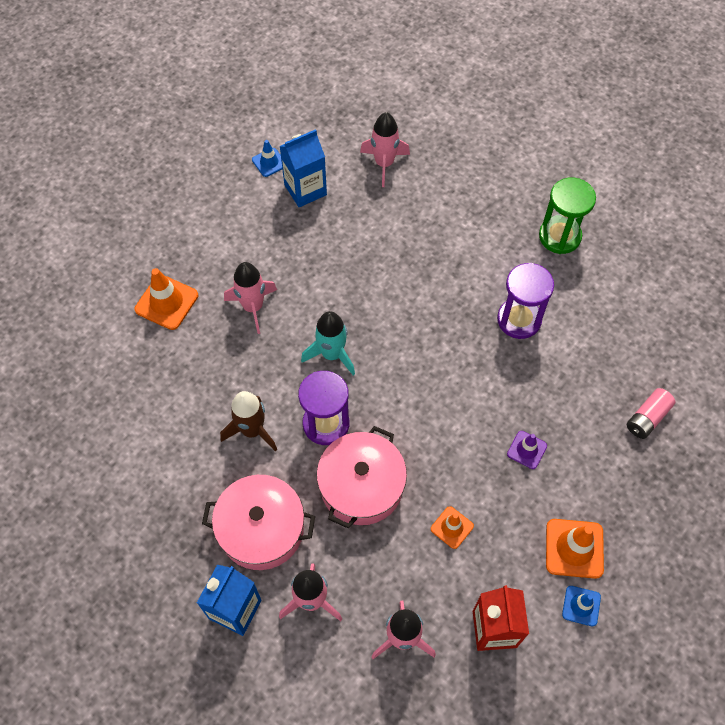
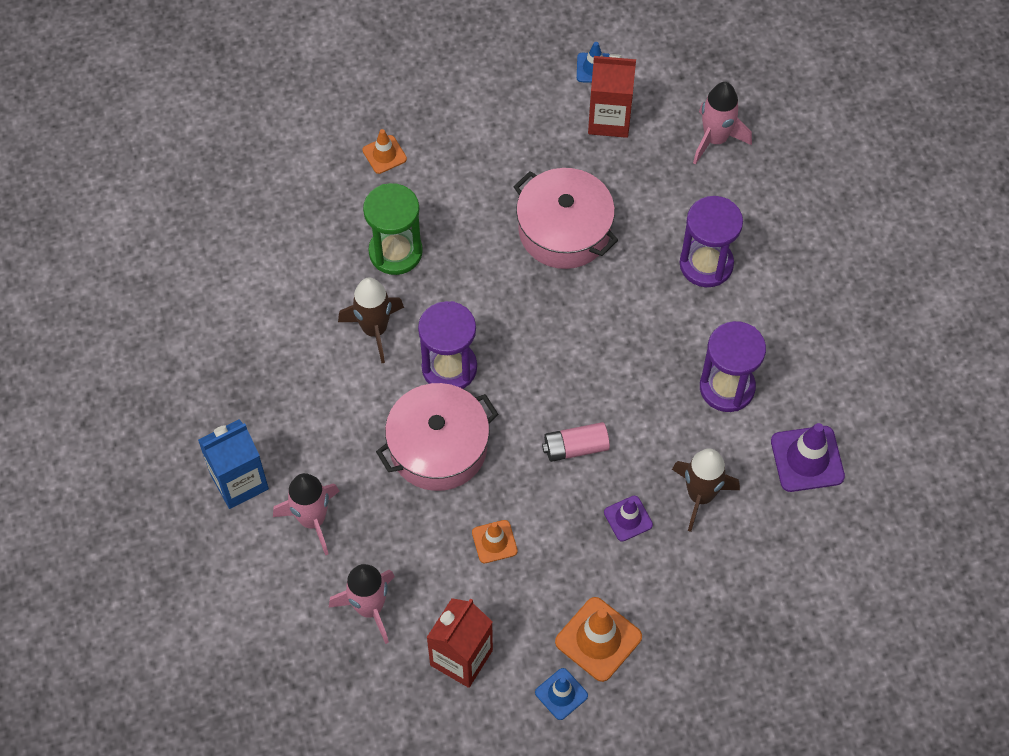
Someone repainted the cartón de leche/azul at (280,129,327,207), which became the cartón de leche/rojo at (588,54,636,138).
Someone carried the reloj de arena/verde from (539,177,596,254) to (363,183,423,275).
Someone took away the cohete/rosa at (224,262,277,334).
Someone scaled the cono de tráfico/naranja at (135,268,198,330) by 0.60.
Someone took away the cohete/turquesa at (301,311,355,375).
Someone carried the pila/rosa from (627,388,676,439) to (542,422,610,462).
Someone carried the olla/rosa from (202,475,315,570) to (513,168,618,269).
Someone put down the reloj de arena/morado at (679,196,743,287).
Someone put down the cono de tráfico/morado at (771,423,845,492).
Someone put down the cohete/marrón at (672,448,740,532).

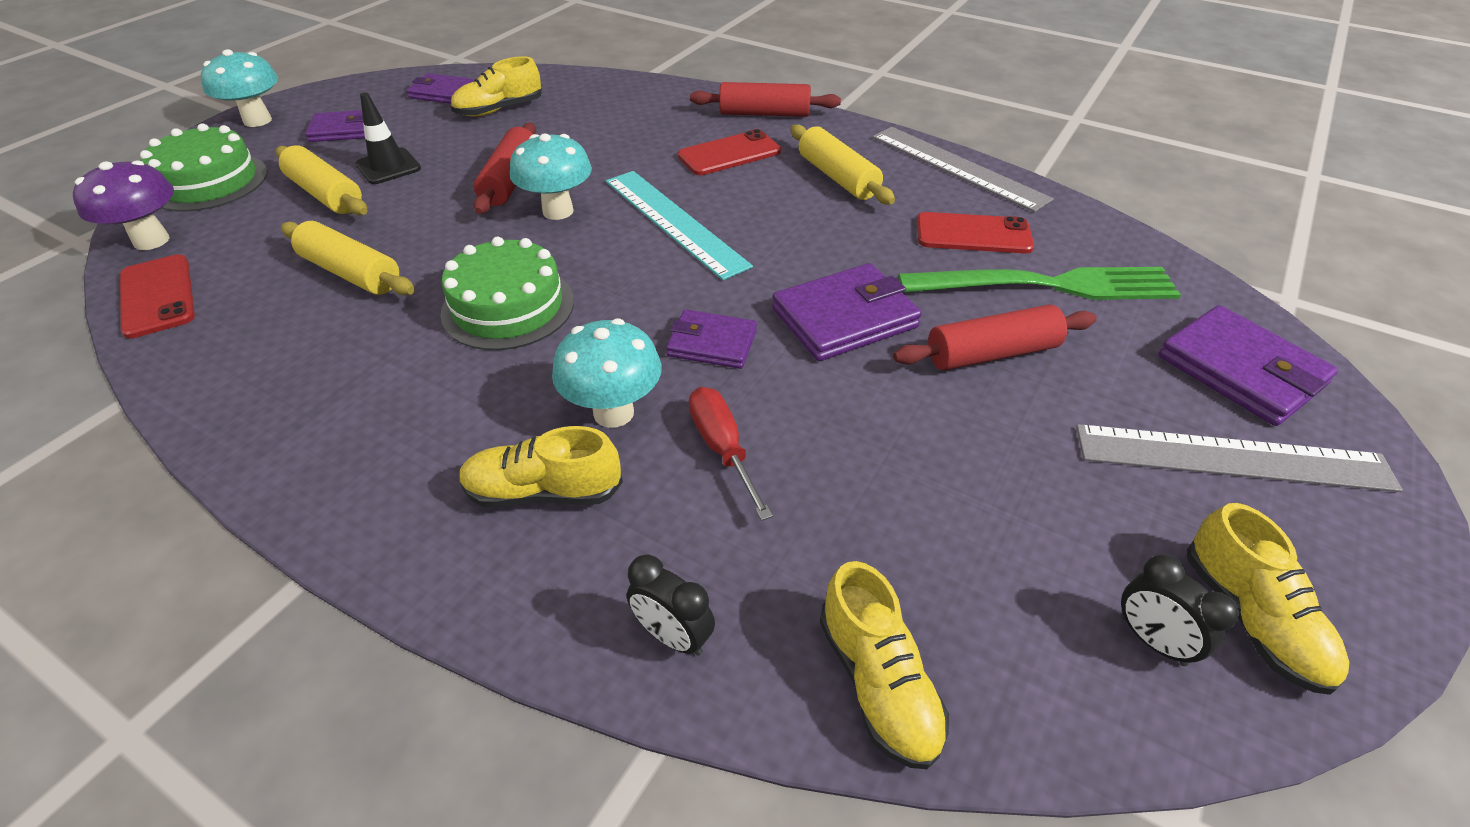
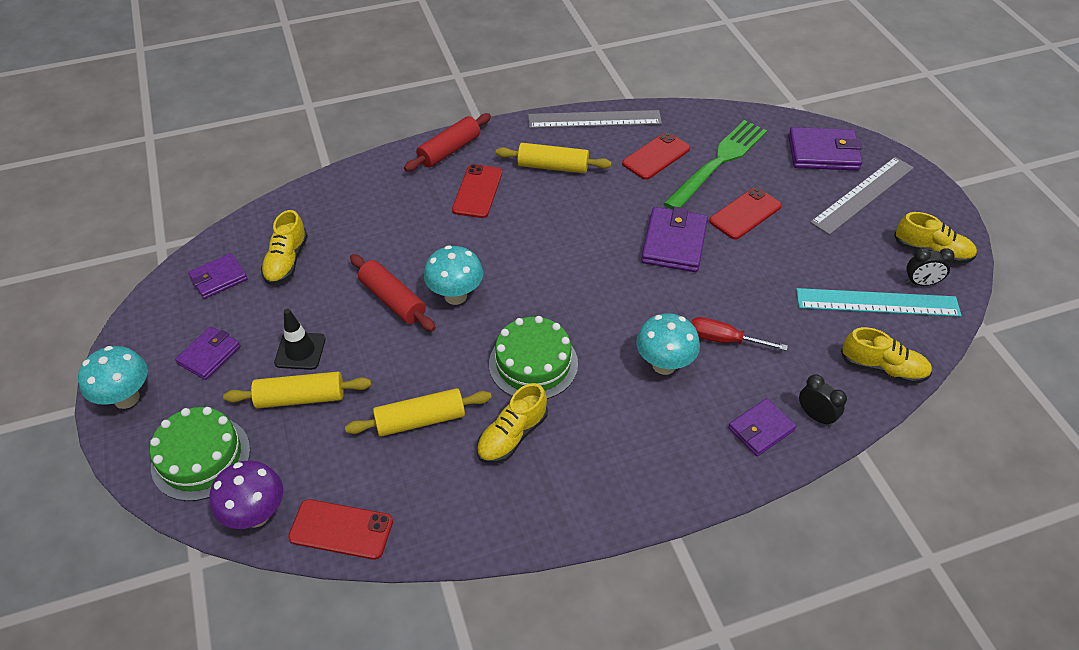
Someone carried the regla/turquesa from (606,171,753,280) to (796,288,962,317).
Someone swapped the rodillo/rojo at (893,305,1097,370) for the móvil/rojo at (709,187,782,240).
Someone carried the cartera/morado from (666,309,757,369) to (728,398,796,456).
Someone carried the zapato/amarillo from (459,426,623,508) to (477,383,548,463).
Someone rotated the despertador/negro at (627,554,715,656) by 120 degrees counterclockwise.

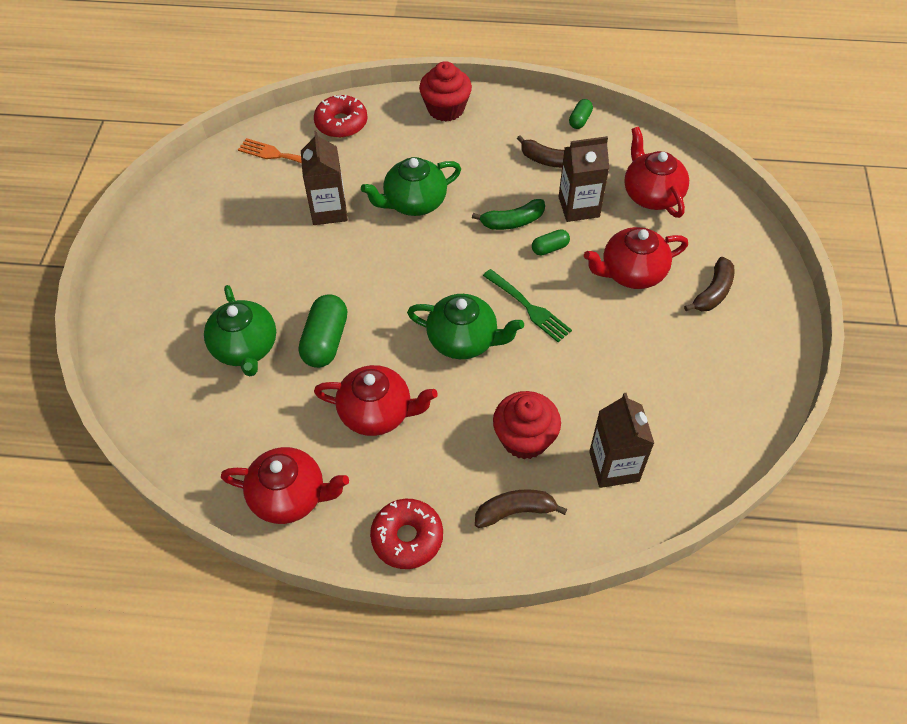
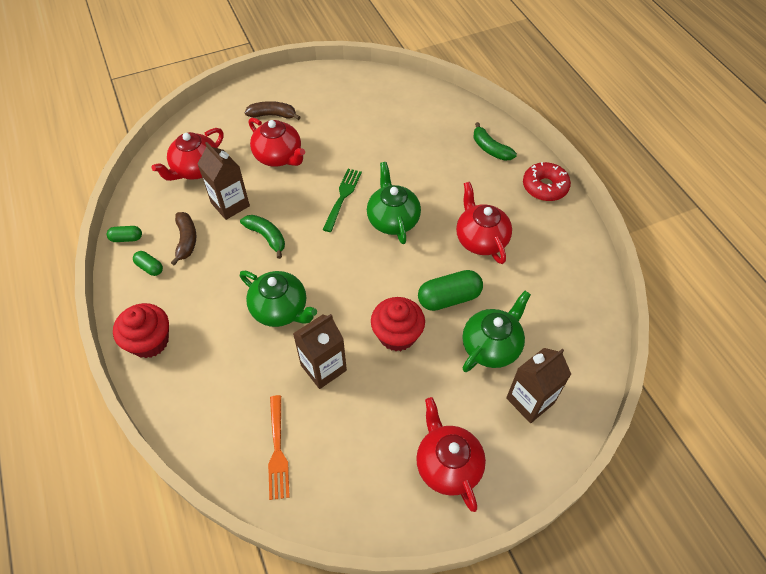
Someone took away the rosquilla/rojo at (314,95,368,138).
Someone carried the cápsula/verde from (532,229,570,256) to (133,251,163,276).
Someone carried the magdalena/rojo from (493,391,561,459) to (371,297,425,351).
Someone carried the cartón de leche/marrón from (589,393,654,488) to (506,348,571,423).
Someone carried the tetera/rojo from (221,447,349,524) to (416,397,486,512).
Someone repainted the plátano/marrón at (475,489,567,528), which became the plátano/verde at (474,122,517,161).

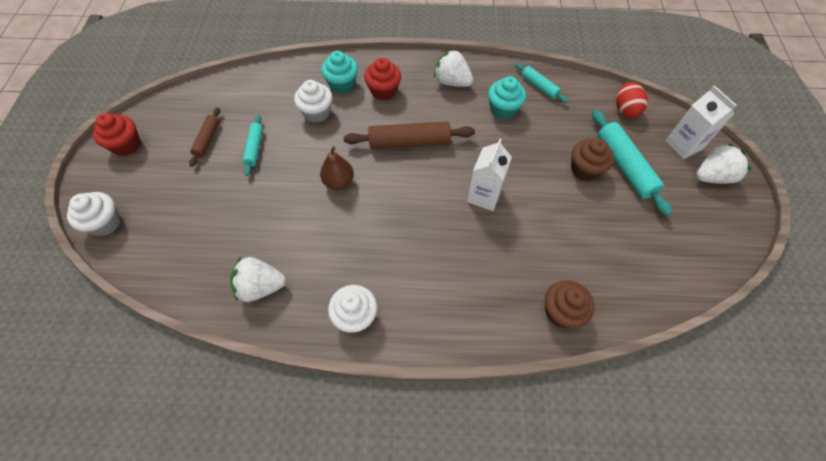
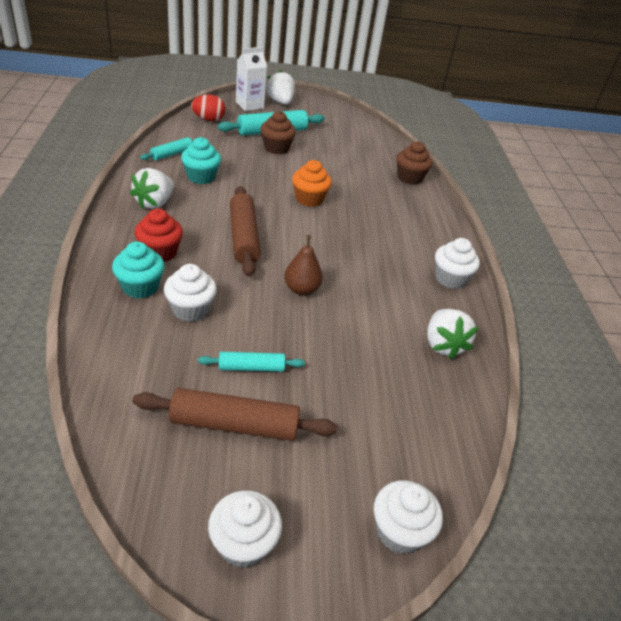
Someone scaled the rodillo/marrón at (189,107,220,167) by 1.74.
Someone repainted the magdalena/rojo at (93,113,140,156), which became the magdalena/blanco at (208,491,282,568).
Someone swapped the cartón de leche/blanco at (467,139,512,211) for the magdalena/naranja at (292,160,332,207).

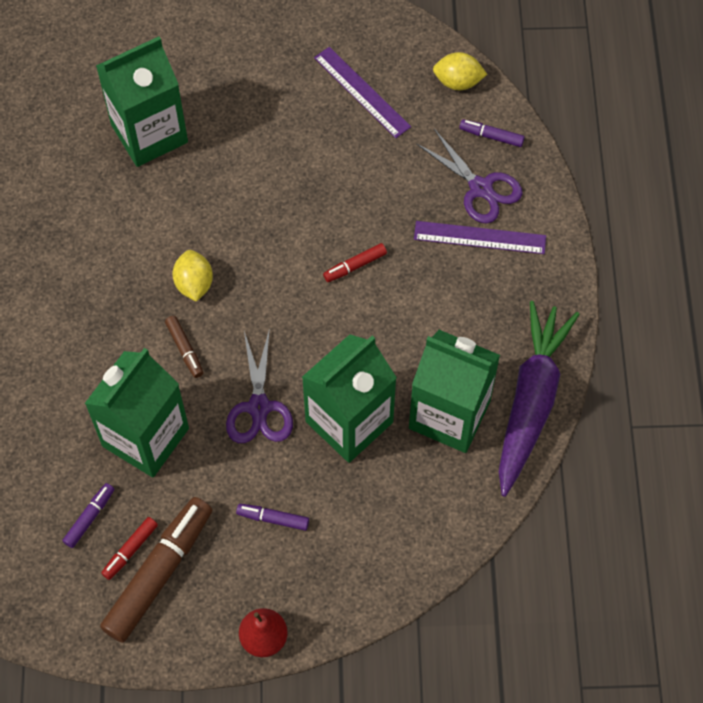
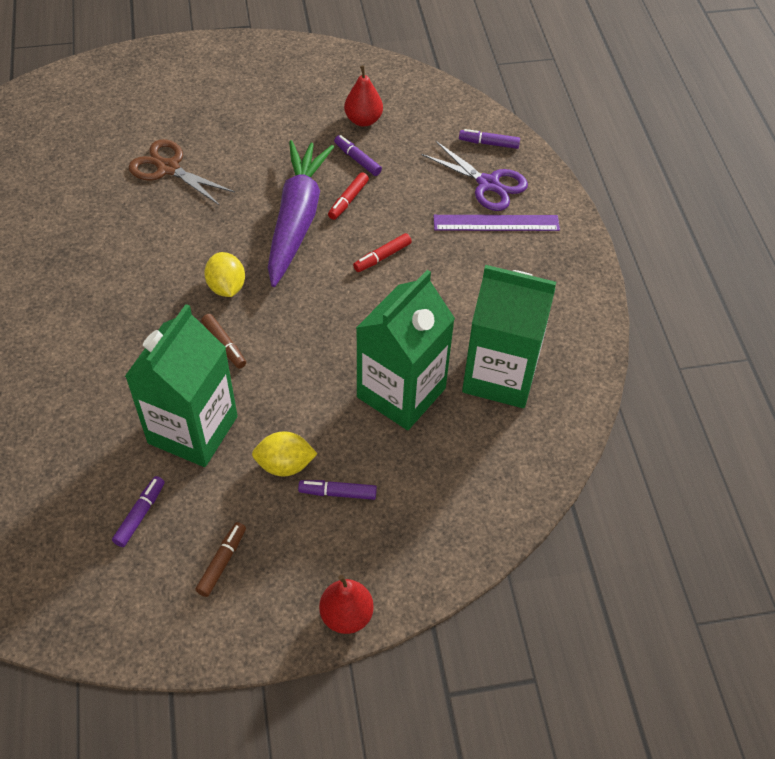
Someone swapped the cartón de leche/verde at (96,37,188,167) for the tijeras/marrón at (129,139,235,206).
Someone swapped the regla/morado at (314,47,411,138) for the pera/rojo at (344,65,383,127).
Someone carried the limón/amarillo from (433,52,487,90) to (252,431,318,477).
Someone carried the zanahoria/morado from (499,301,580,497) to (268,140,334,287).
Someone took away the tijeras/morado at (226,328,293,443).
Someone scaled the rotulador/marrón at (100,497,212,643) by 0.46.
Someone carried the rotulador/rojo from (101,517,158,580) to (328,172,369,220).
Someone put down the rotulador/morado at (334,135,382,176).

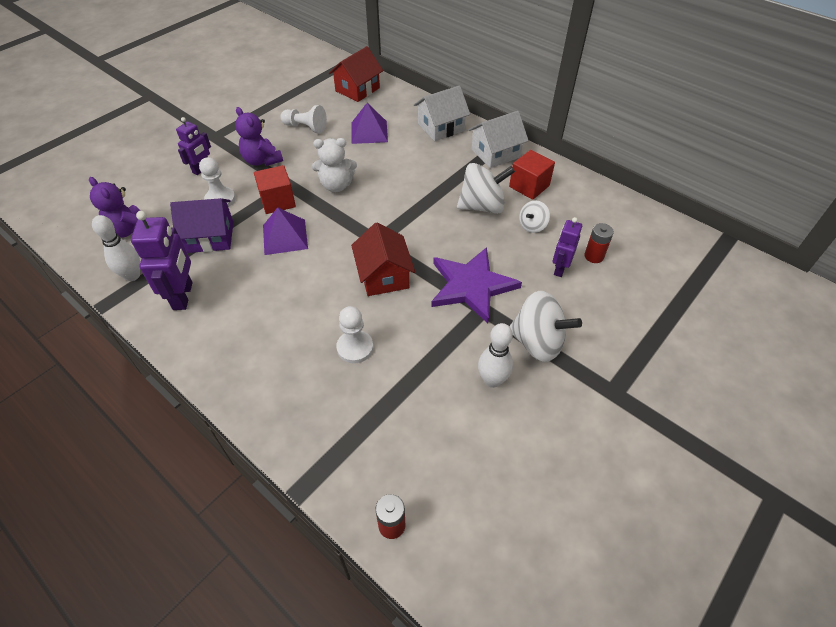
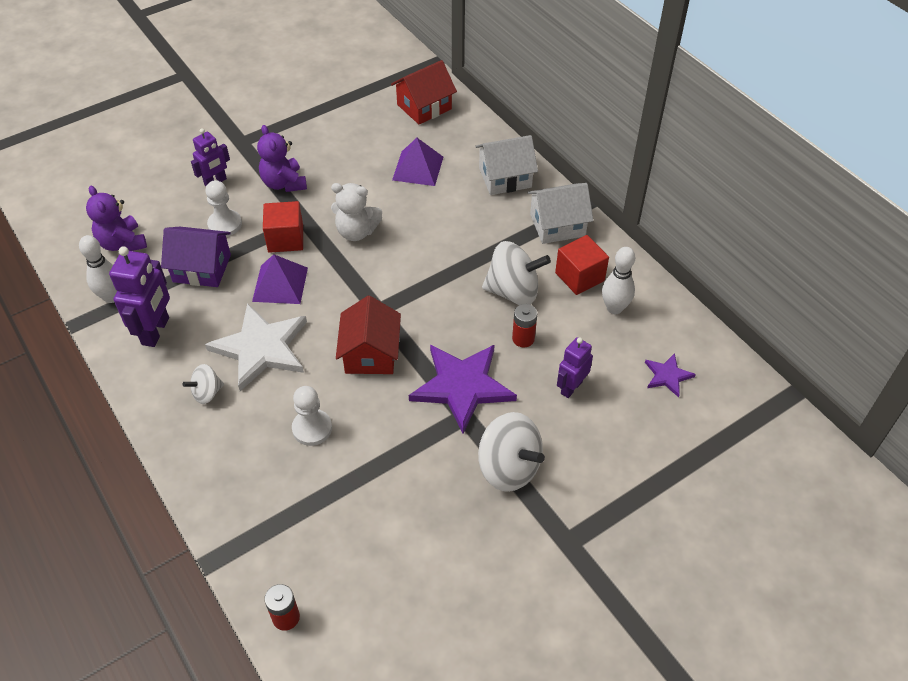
Someone took away the peón/blanco at (281,105,327,133).
Someone carried the peonza/blanco from (519,200,550,233) to (182,364,224,404).
Someone carried the pila/rojo from (584,223,614,263) to (512,304,537,347).
Someone carried the bolo/blanco from (478,323,513,388) to (602,247,635,314).
Someone put down the estrella/blanco at (205,303,307,391).
Someone put down the estrella/morado at (645,353,696,398).

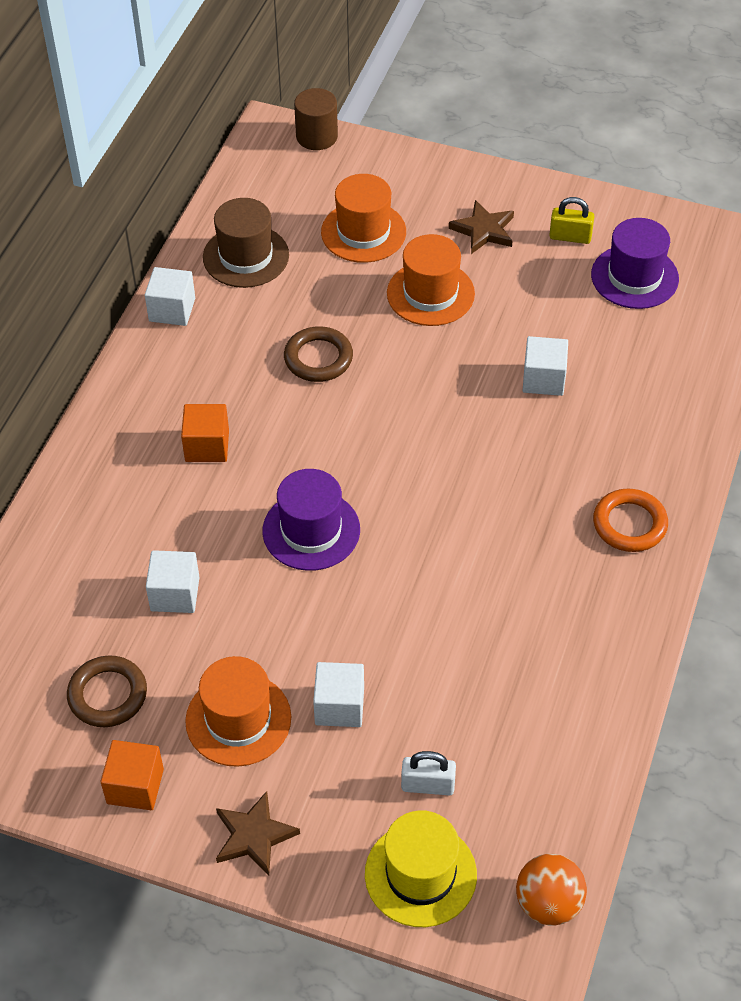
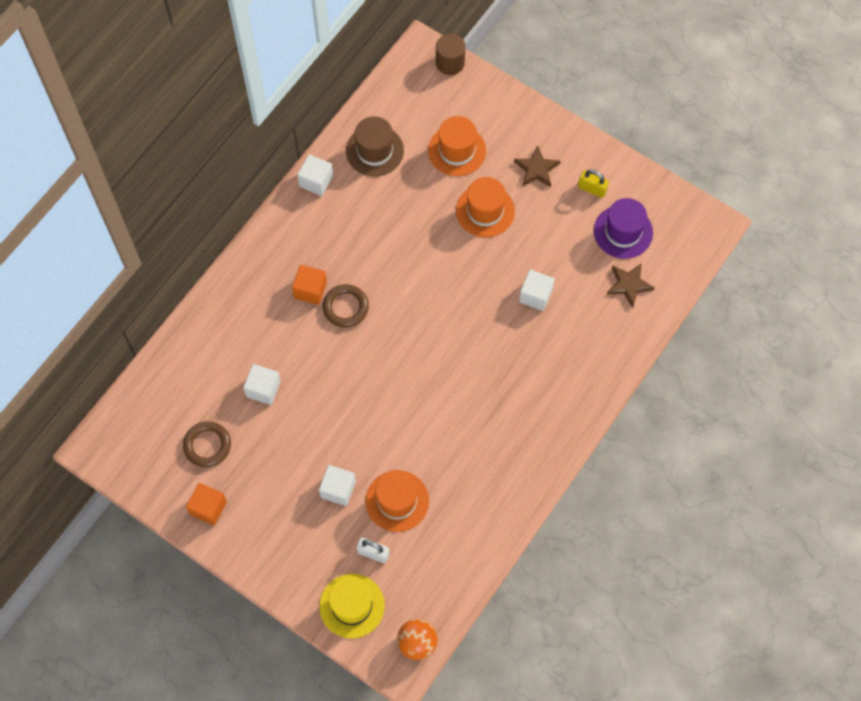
Someone carried the anillo/marrón from (284,326,353,382) to (323,284,369,328).
Someone took away the sombrero/morado at (262,469,360,571).
Someone took away the anillo/naranja at (593,489,668,552).
Someone carried the sombrero/naranja from (185,656,291,767) to (366,470,429,532).
Someone carried the estrella/marrón from (216,791,300,876) to (607,263,655,308).

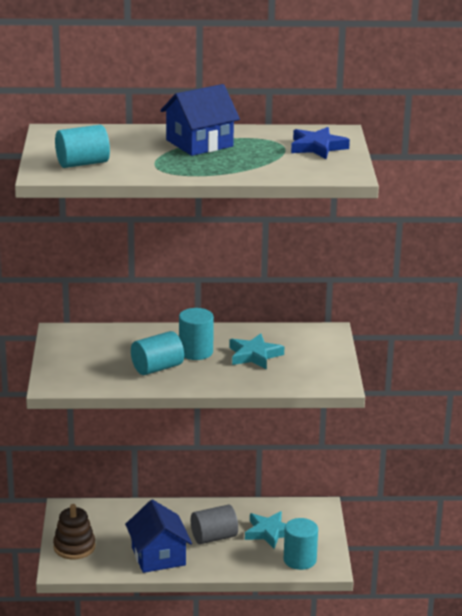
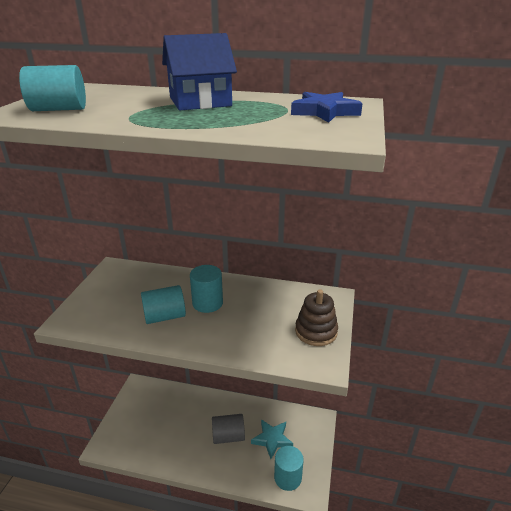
Someone took away the estrella/turquesa at (229,333,284,369).
Someone took away the casa/azul at (125,499,192,573).
Someone carried the juguete apilable/marrón from (53,504,95,559) to (295,289,338,346).

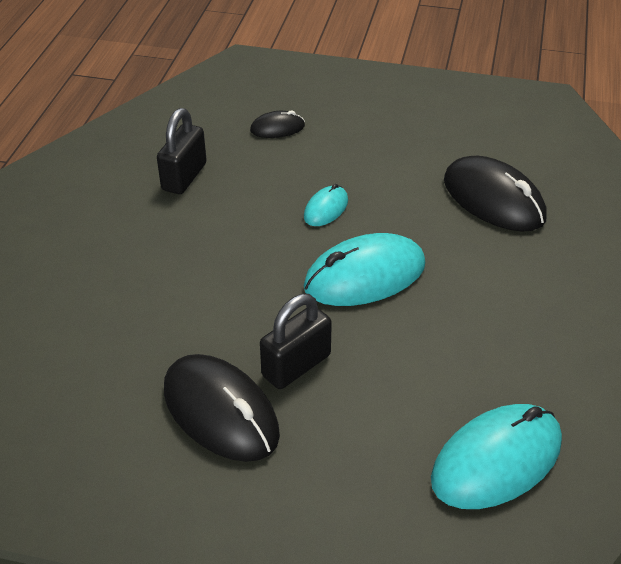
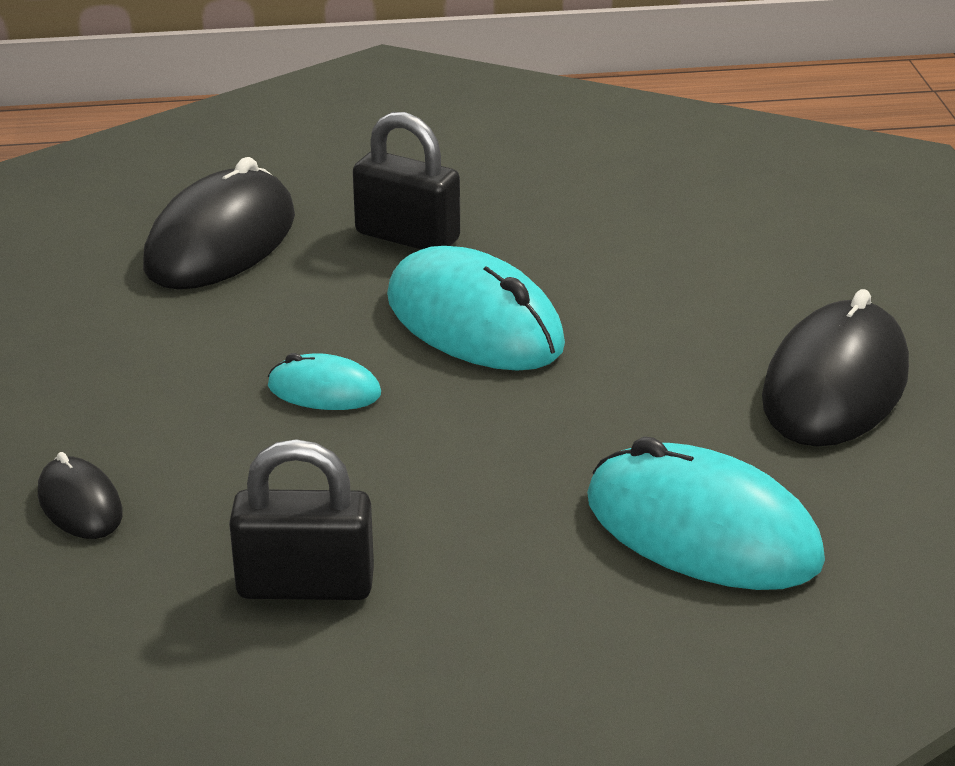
Someone carried the candado/negro from (260,294,332,389) to (353,112,460,250).
Someone carried the ratón/turquesa from (431,404,562,509) to (587,436,825,590).

